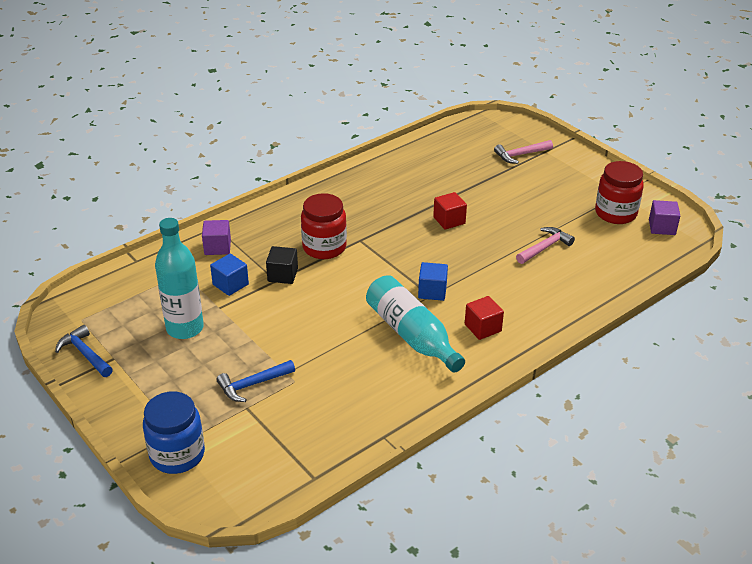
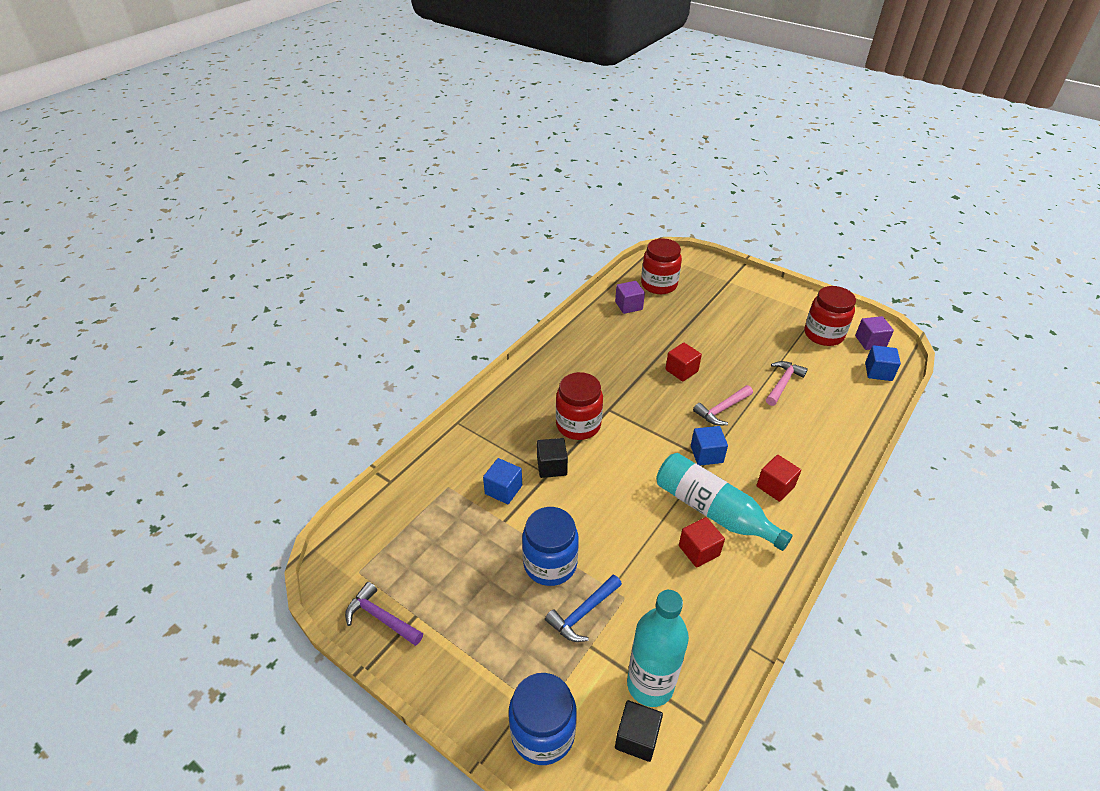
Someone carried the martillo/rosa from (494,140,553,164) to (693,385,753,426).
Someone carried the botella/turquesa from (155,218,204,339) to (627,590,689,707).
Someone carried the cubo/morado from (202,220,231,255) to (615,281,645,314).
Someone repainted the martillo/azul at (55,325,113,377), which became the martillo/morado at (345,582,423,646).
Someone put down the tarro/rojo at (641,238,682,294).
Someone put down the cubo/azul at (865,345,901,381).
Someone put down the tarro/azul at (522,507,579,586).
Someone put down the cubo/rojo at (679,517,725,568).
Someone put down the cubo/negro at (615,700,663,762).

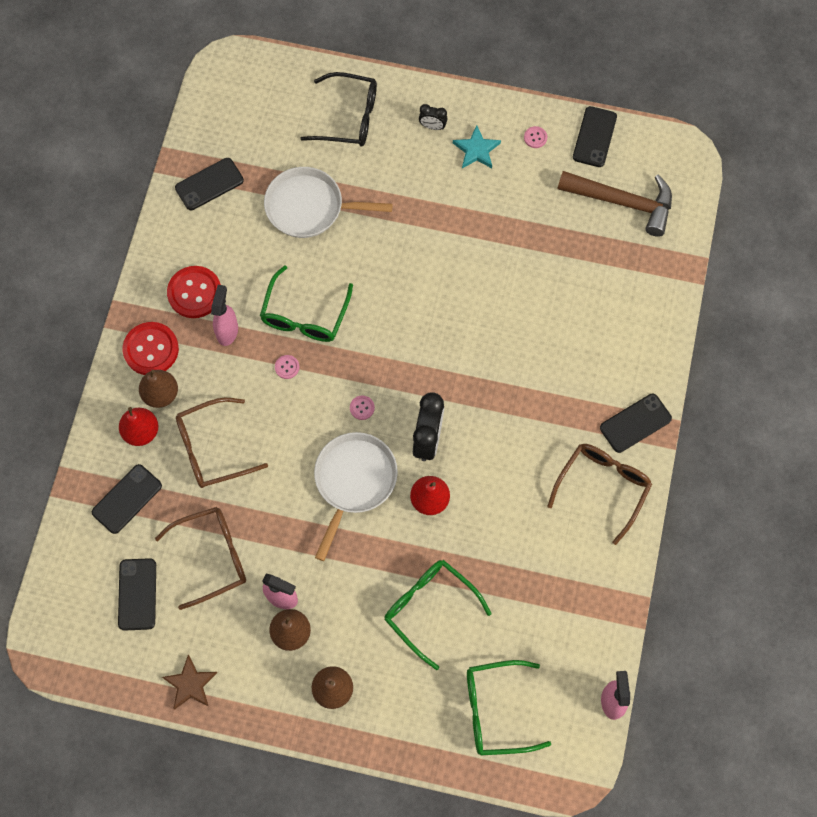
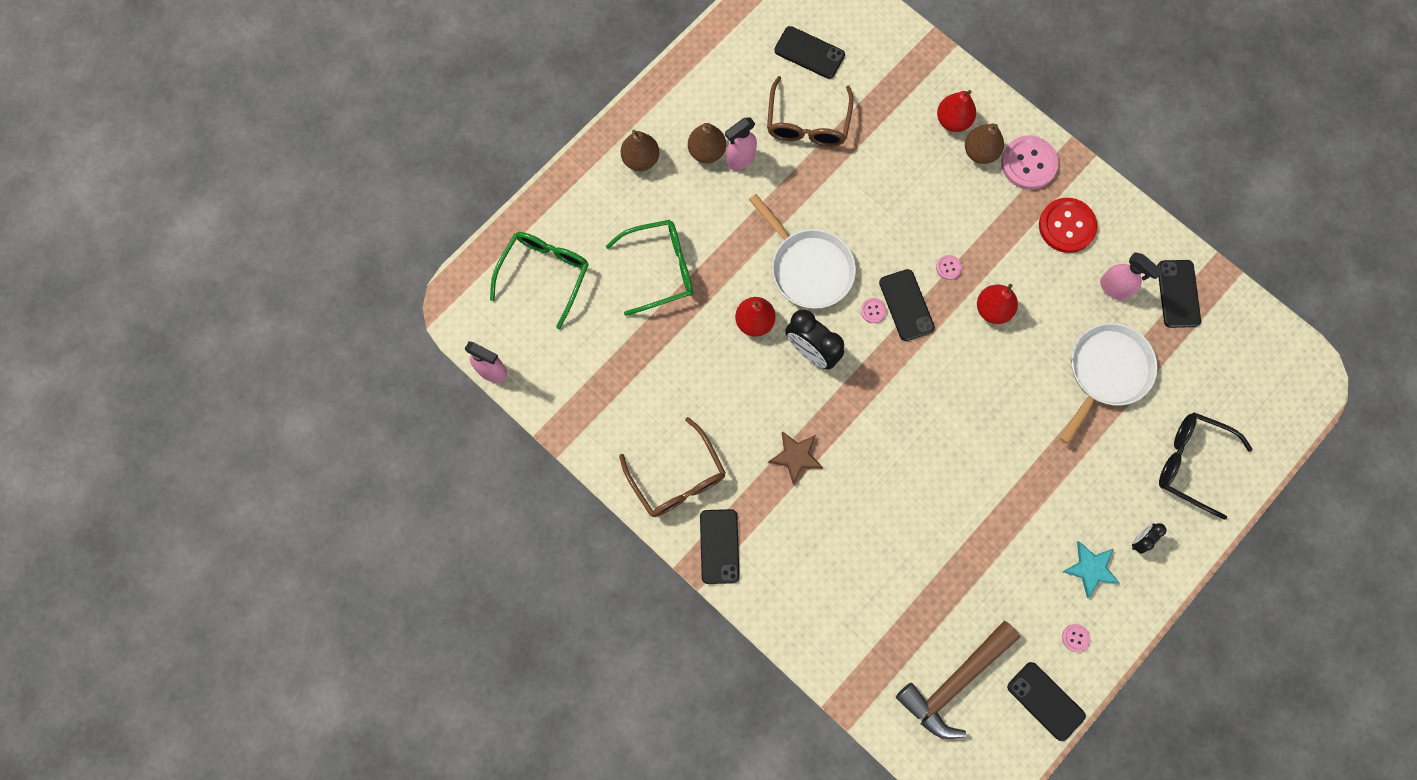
Someone rotated the gafas/negro at (300,72,377,146) by 75 degrees clockwise.
Someone swapped the gafas/verde at (260,265,353,342) for the pera/rojo at (977,284,1018,324).
Someone carried the pulverizador/rosa from (211,285,238,346) to (1100,252,1163,301).
Someone repainted the botón/rojo at (123,322,179,375), which became the botón/rosa at (1001,136,1059,190).
Someone took away the gafas/marrón at (176,398,268,488).
Someone carried the móvil/negro from (92,464,162,534) to (879,269,935,341).
Someone carried the estrella/marrón from (162,655,217,710) to (768,431,823,485).

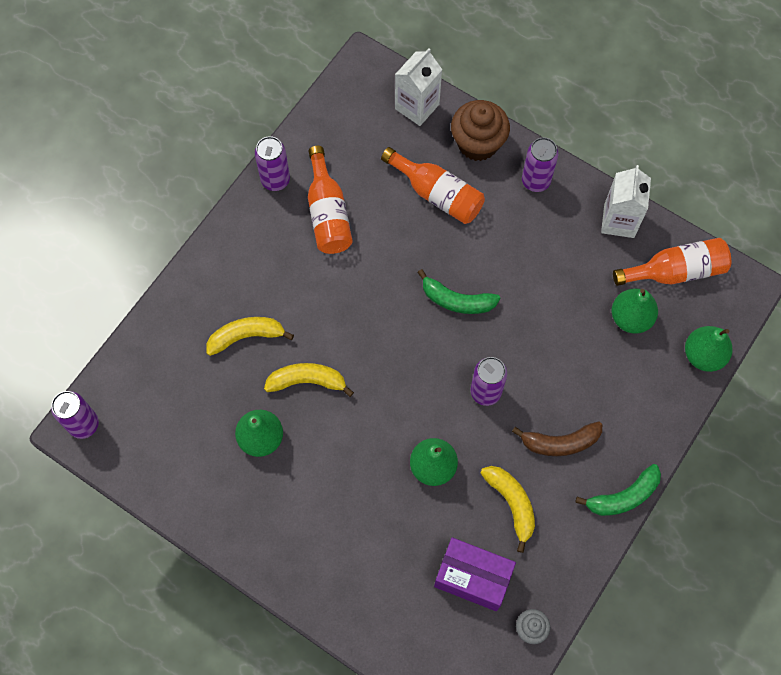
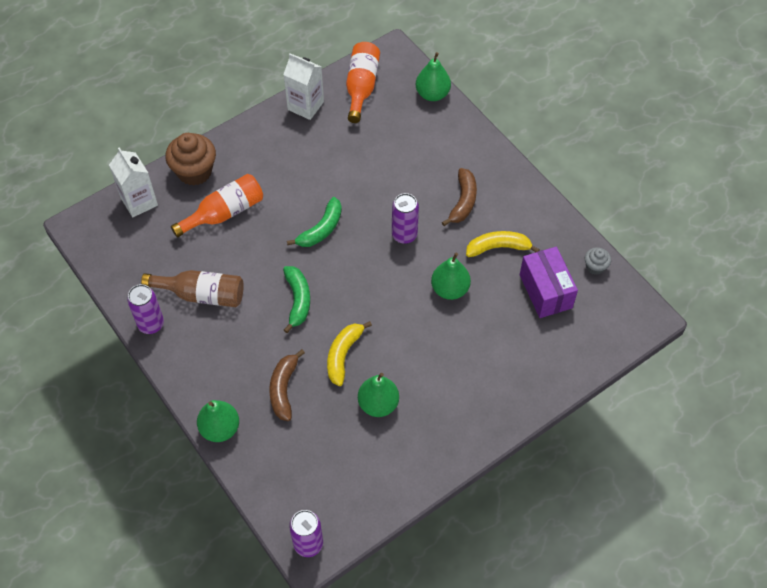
Someone took away the lata/morado at (522,137,558,192).
Someone repainted the botella/naranja at (308,146,353,254), which became the botella/marrón at (141,270,244,307).
Someone carried the pera/verde from (612,289,658,333) to (197,400,239,442).
Someone repainted the plátano/amarillo at (206,317,294,356), which became the plátano/marrón at (269,349,305,421).
Someone carried the plátano/verde from (575,464,661,516) to (283,266,310,333).
Someone rotated the caja/morado at (434,538,516,611) by 60 degrees counterclockwise.

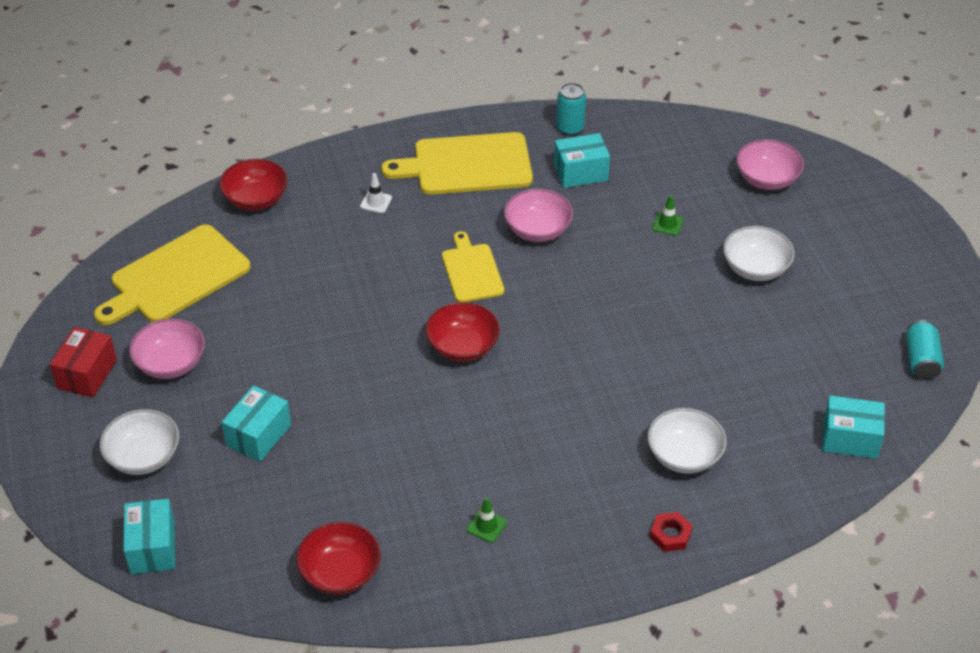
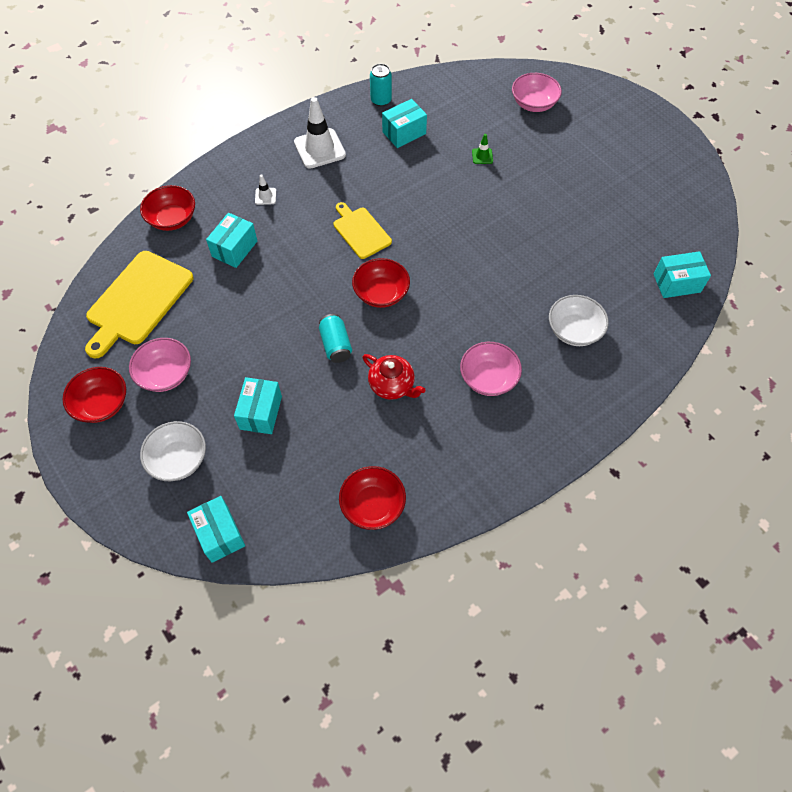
Someone swapped the tabla de cortar/amarillo at (381,132,533,195) for the cono de tráfico/blanco at (294,97,346,169).
Someone carried the cuenco/rosa from (504,189,573,242) to (460,342,522,396).
Someone took away the cuenco/blanco at (723,226,795,281).
Someone carried the lata/turquesa from (906,320,944,380) to (319,314,352,363).
Someone swapped the caja/rojo at (50,327,117,398) for the cuenco/rojo at (62,367,126,423).
Someone took away the cono de tráfico/verde at (467,497,507,543).
Someone took away the tuerca/rojo at (650,512,693,552).
Someone put down the caja/turquesa at (206,213,257,268).
Someone put down the tetera/rojo at (363,354,425,400).

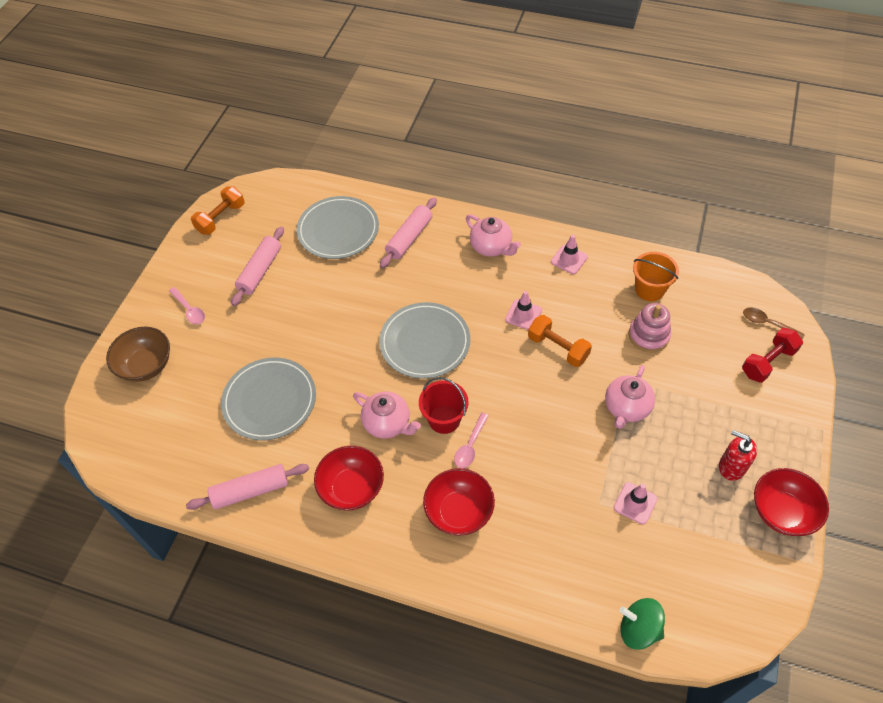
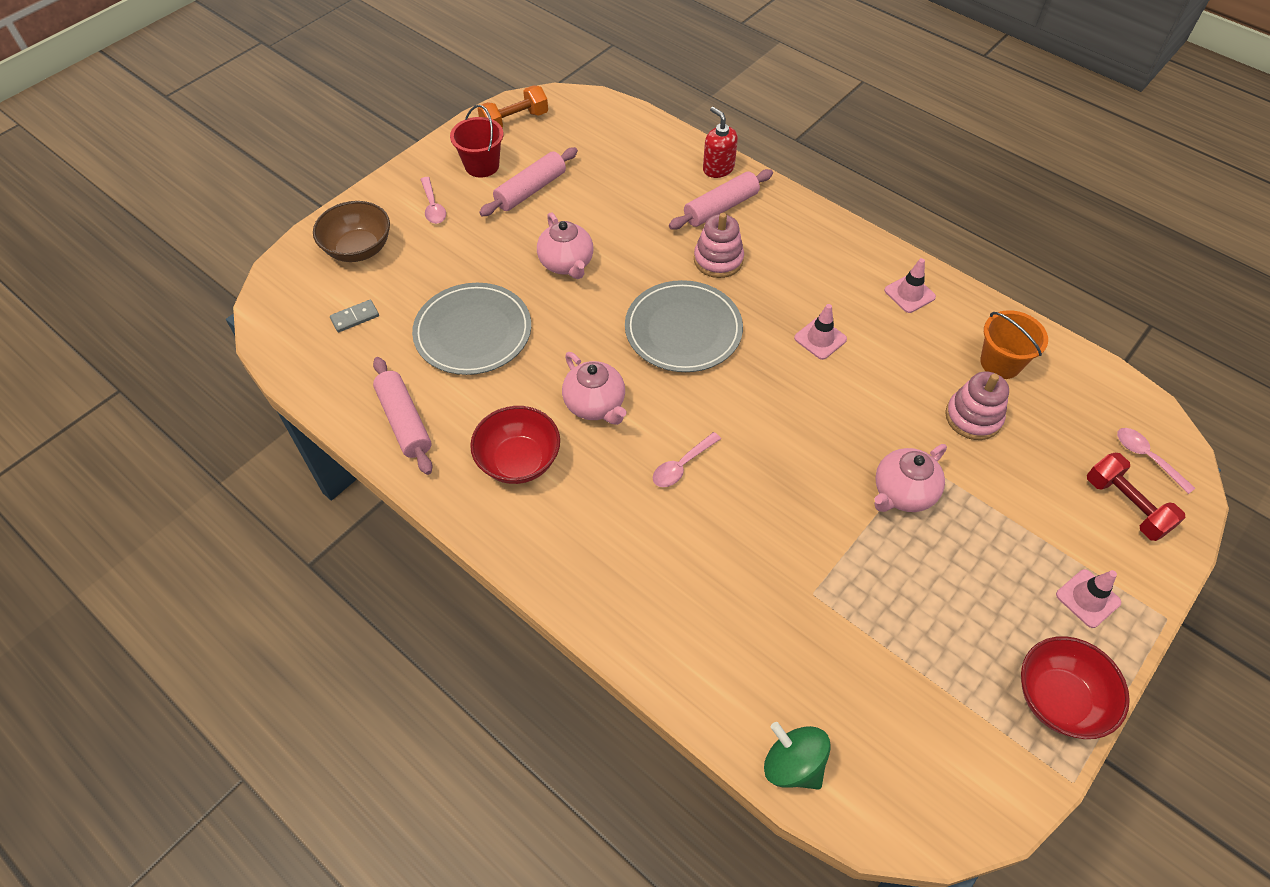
Someone took away the plato/gris at (296,196,379,259).
Someone carried the tetera/rosa from (466,214,521,257) to (537,212,594,279).
Someone repainted the cuchara/marrón at (743,307,805,339), which became the cuchara/rosa at (1117,428,1195,494).
Someone took away the mancuerna/naranja at (528,315,592,367).
Someone rotated the mancuerna/rojo at (742,328,803,383) by 75 degrees clockwise.
Someone carried the balde/rojo from (419,377,469,434) to (450,105,504,177).
Someone carried the dispensador de jabón/rojo from (719,430,757,481) to (703,107,738,178).
Someone rotated the rodillo/rosa at (186,464,309,510) by 60 degrees clockwise.
Someone took away the cuenco/rojo at (423,468,495,536).
Someone carried the cono de tráfico/rosa from (614,482,658,525) to (1056,569,1121,628).
Someone put down the juguete apilable/rosa at (694,213,744,278).
Someone put down the ficha de dominó/gris at (330,300,379,332).

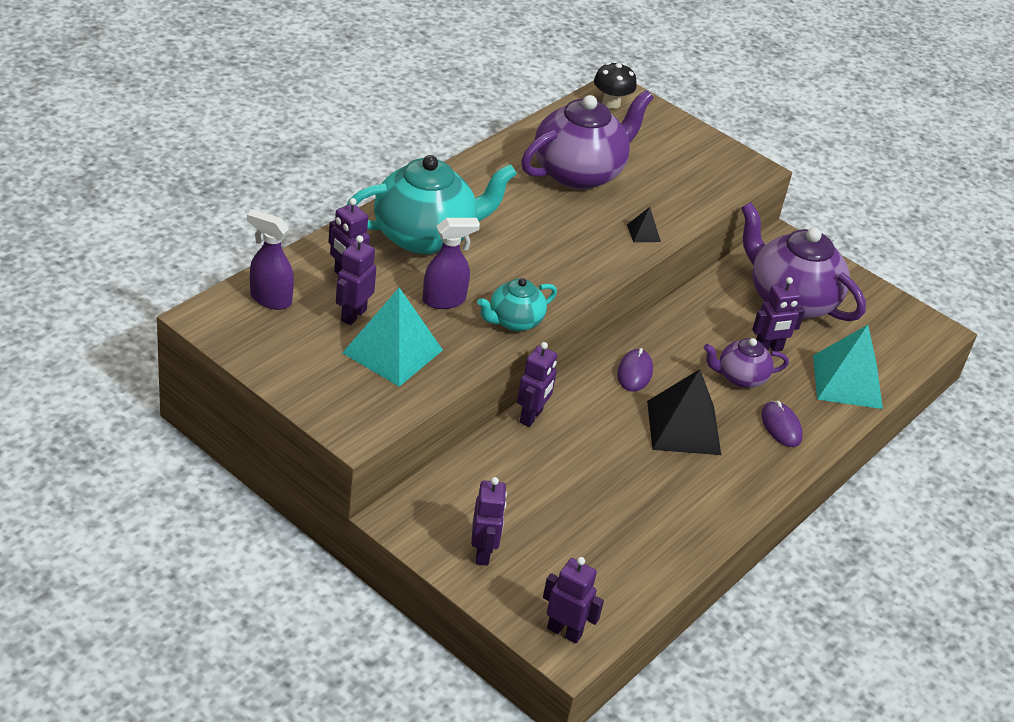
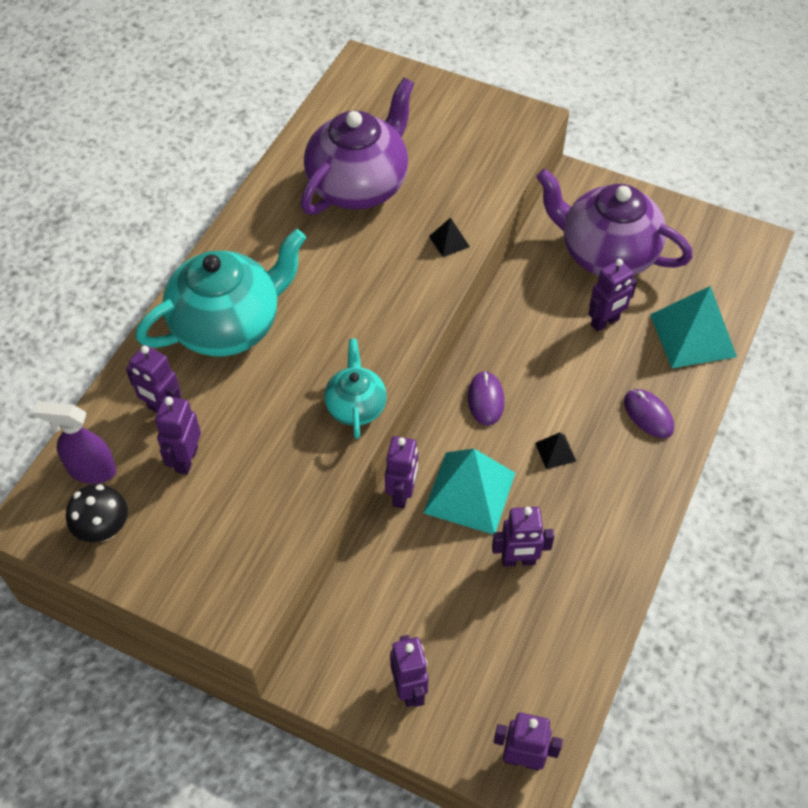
Someone carried the seta/negro from (594,62,637,109) to (66,484,128,542).
Someone took away the pulverizador/morado at (423,218,480,309).
Someone rotated the tetera/turquesa at (477,278,557,331) by 135 degrees clockwise.
Someone carried the pirámide/turquesa from (342,288,443,387) to (423,449,515,535).
Someone took away the tetera/morado at (704,338,789,388).
Someone scaled the pirámide/negro at (647,369,721,455) by 0.44.
Someone put down the robot/morado at (492,507,555,567).

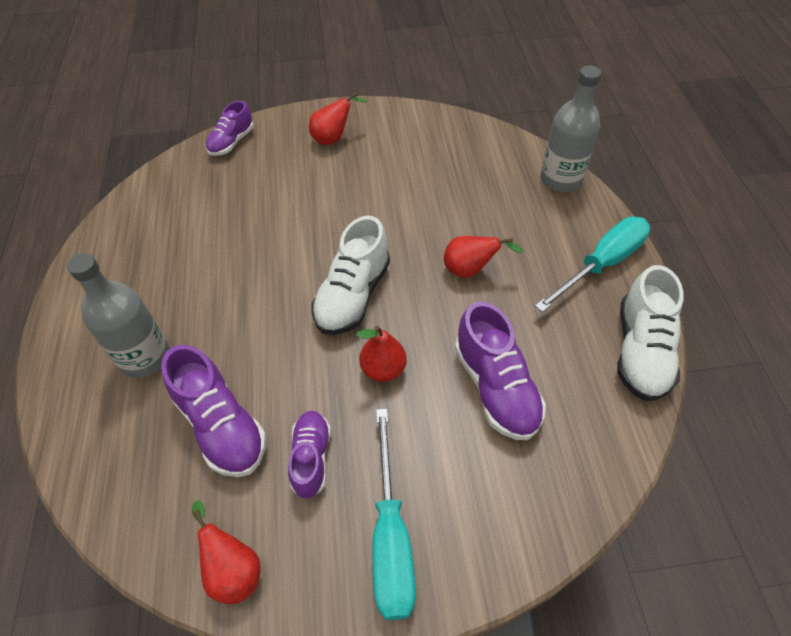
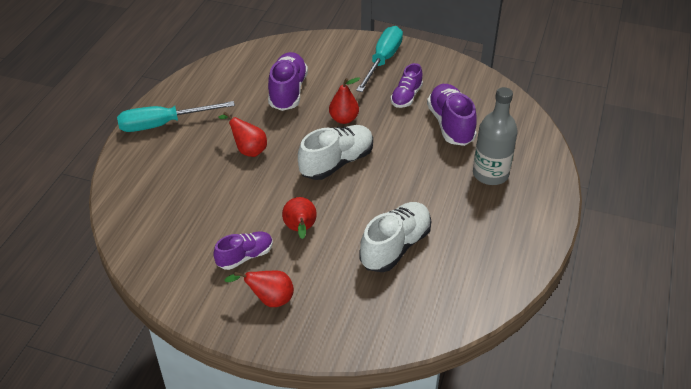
Someone took away the botella/gris at (541,66,601,192).
Someone carried the zapato/morado from (206,101,253,156) to (213,231,273,270).
Someone carried the zapato/blanco from (617,265,684,401) to (360,202,431,272).
Someone carried the pera/rojo from (192,501,261,604) to (282,197,317,239).

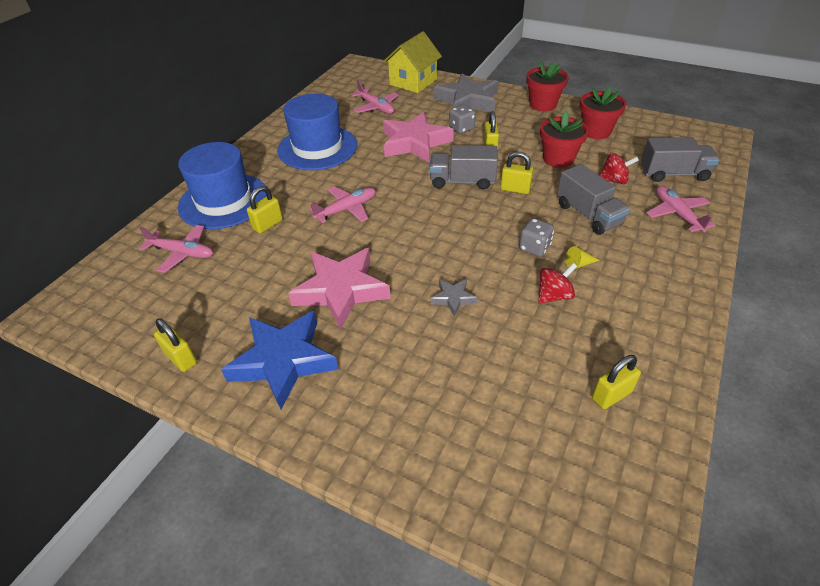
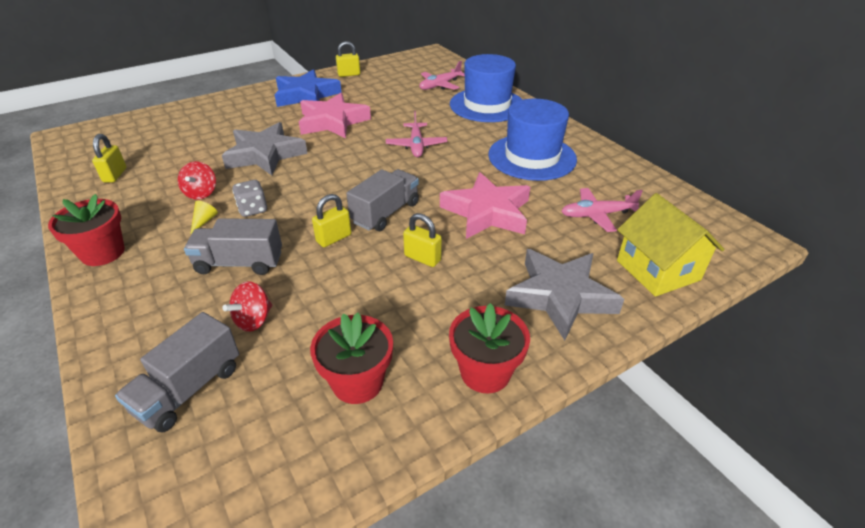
Someone took away the dado/gris at (449,105,476,134).
Someone carried the maceta/rojo from (540,110,589,168) to (48,194,125,266).
Someone took away the candado/amarillo at (247,186,283,233).
Someone took away the avión/rosa at (646,186,716,232).
Someone scaled the estrella/gris at (431,279,477,317) by 2.18.

